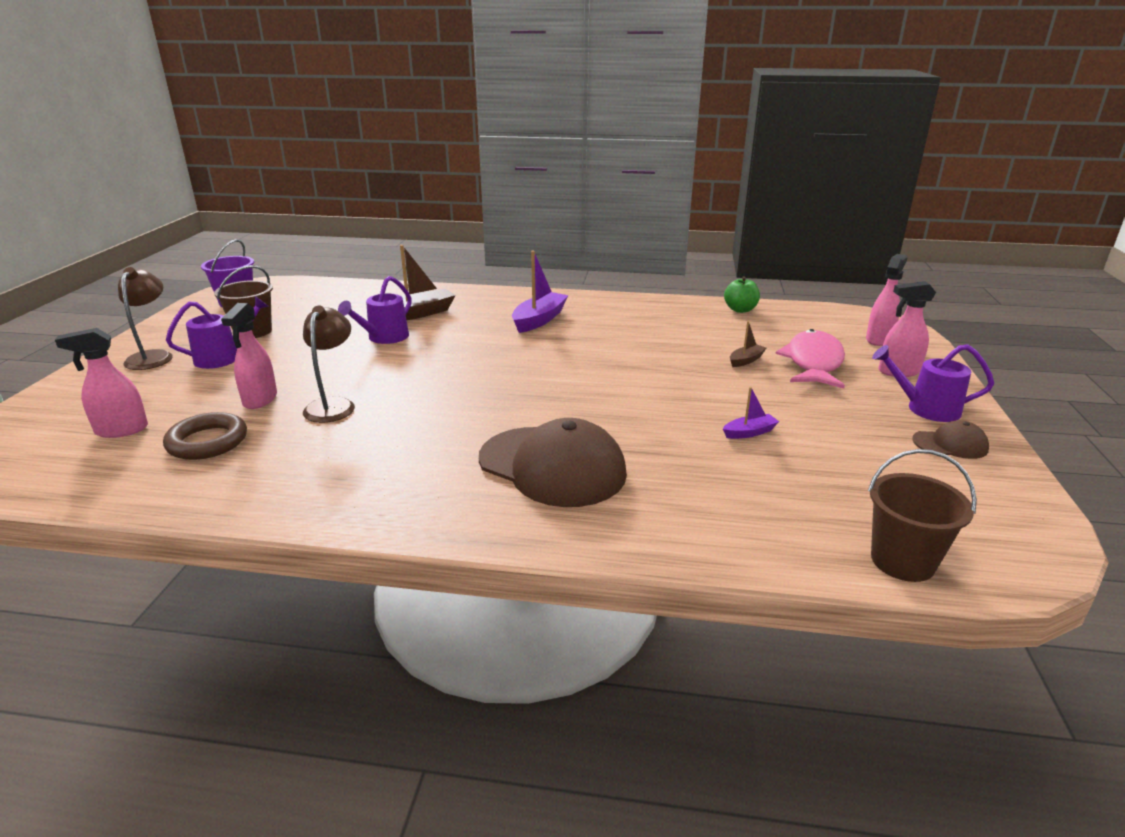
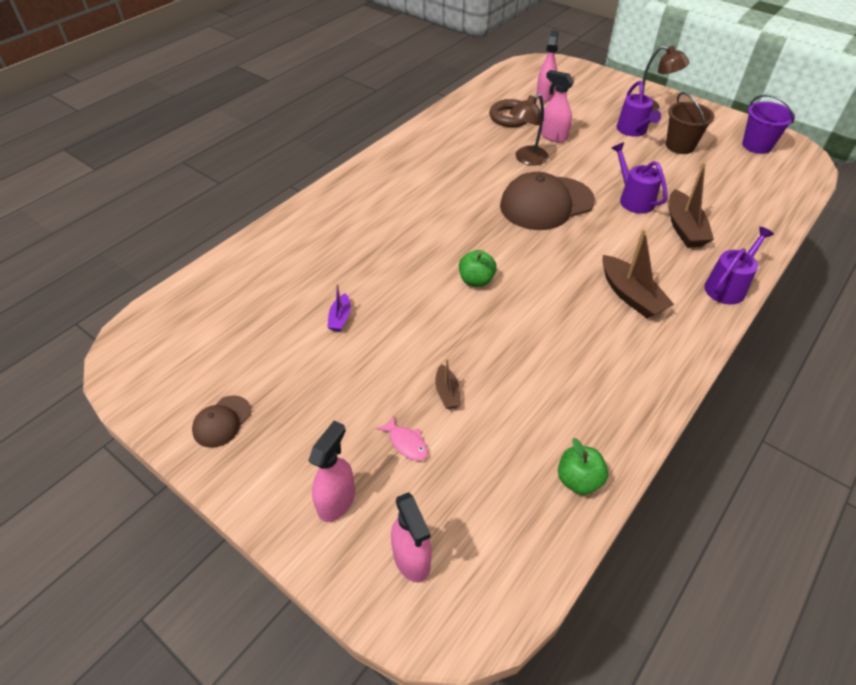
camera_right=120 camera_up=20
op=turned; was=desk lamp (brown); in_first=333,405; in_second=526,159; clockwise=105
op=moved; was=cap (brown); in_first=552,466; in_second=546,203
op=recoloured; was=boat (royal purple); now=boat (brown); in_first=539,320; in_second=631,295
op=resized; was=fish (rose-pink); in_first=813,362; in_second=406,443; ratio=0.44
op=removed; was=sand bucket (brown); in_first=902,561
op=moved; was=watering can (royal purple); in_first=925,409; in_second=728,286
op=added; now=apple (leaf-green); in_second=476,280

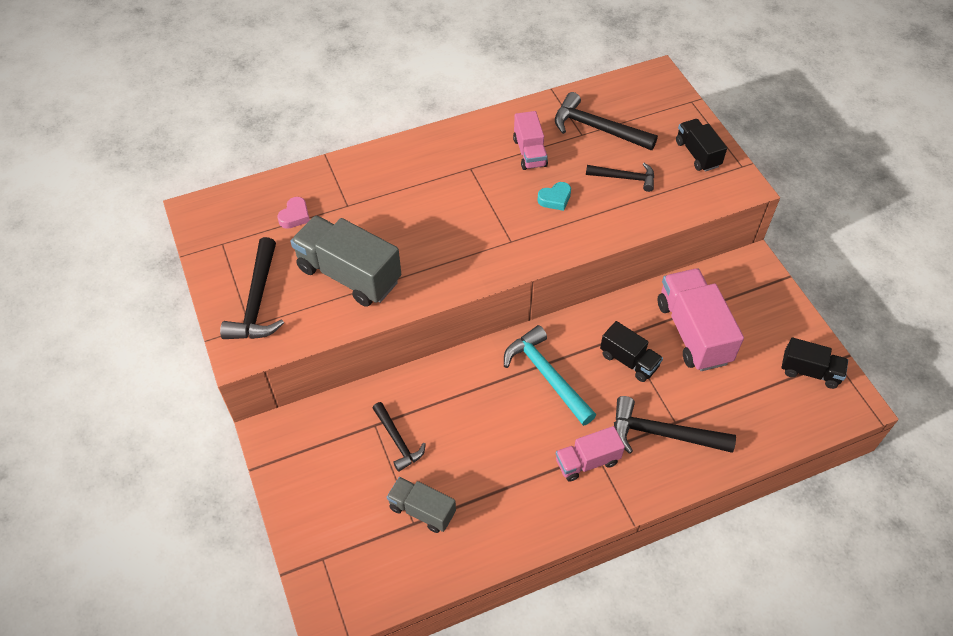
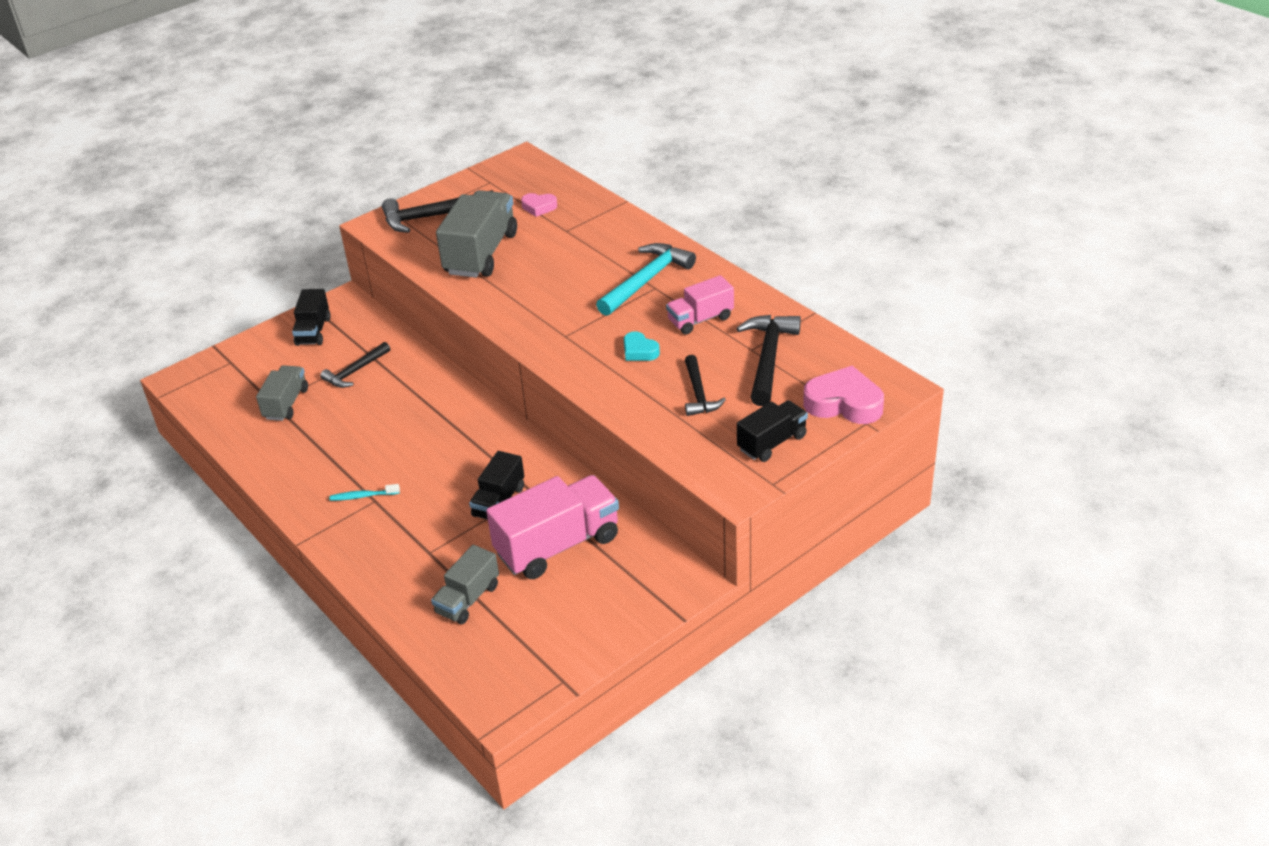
camera_right=75 camera_up=-15
op=moved; was=carpenter's hammer (aqua); in_first=547,376; in_second=646,281
op=replaced; was=lorry (rose-pink); now=toothbrush (aqua); in_first=587,461; in_second=363,496
op=removed; was=carpenter's hammer (jet-black); in_first=663,434
op=moved; was=lorry (jet-black); in_first=810,371; in_second=313,331
op=added; now=lorry (ash-grey); in_second=468,599
op=added; now=love heart (rose-pink); in_second=844,403

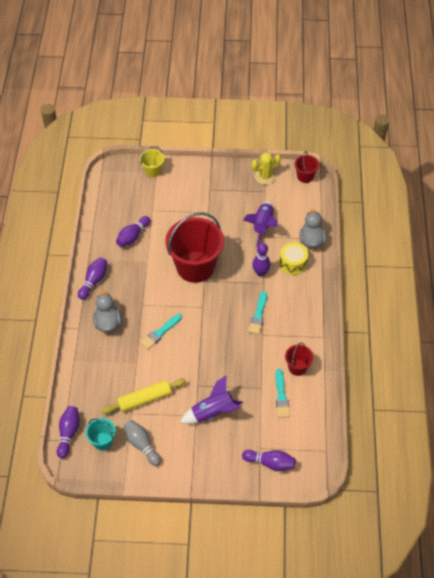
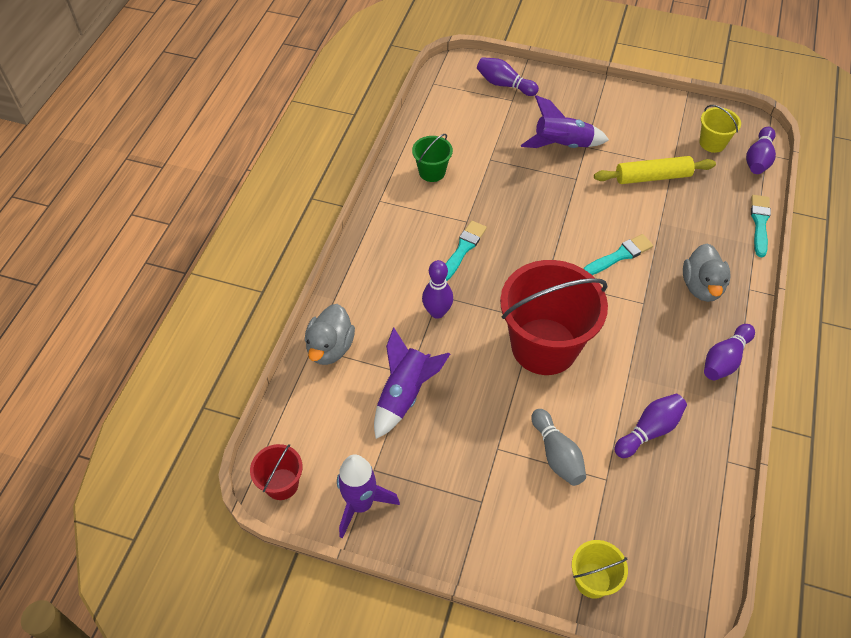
camera_right=-165 camera_up=0
op=recoloured; was=sand bucket (aqua); now=sand bucket (yellow); in_first=102,441; in_second=712,143
op=moved; was=skittle (ash-grey); in_first=142,445; in_second=557,454
op=replaced; was=cactus (yellow); now=spaceship (royal purple); in_first=265,176; in_second=360,504
op=moved; was=brush (aqua); in_first=281,396; in_second=759,223
op=removed; was=toy drum (yellow); in_first=293,263
op=recoloured; was=sand bucket (crimson); now=sand bucket (leaf-green); in_first=297,367; in_second=432,172

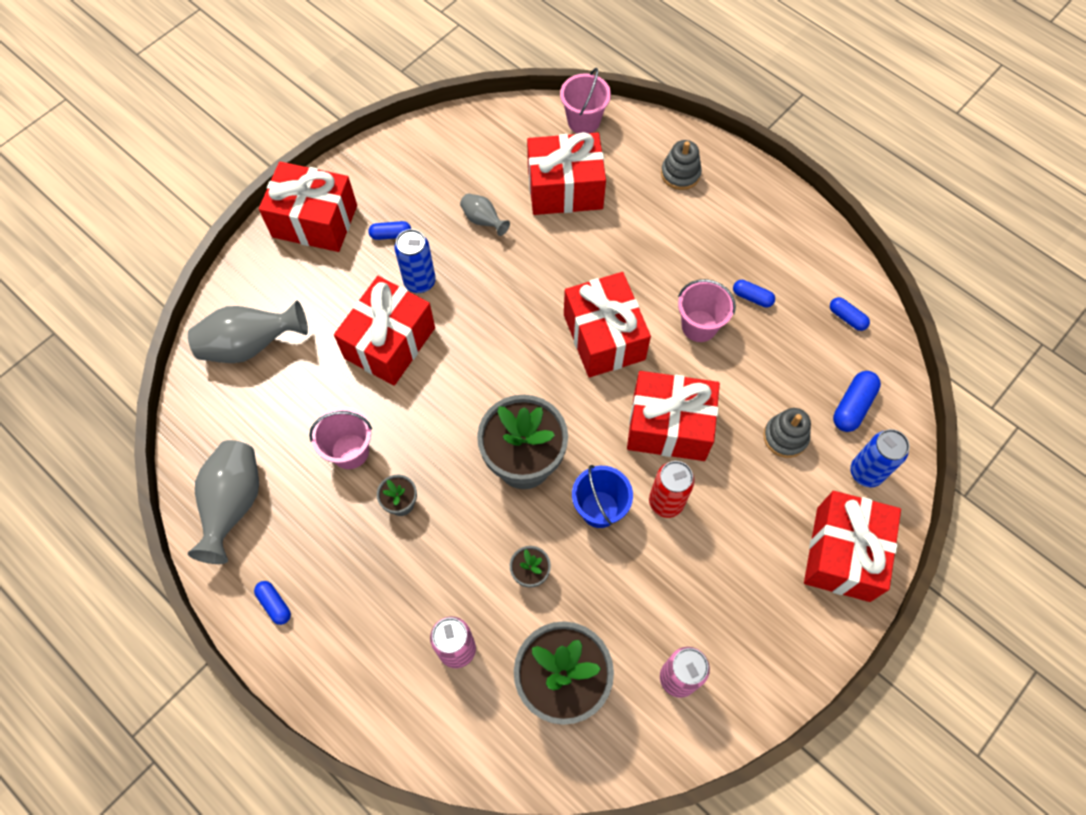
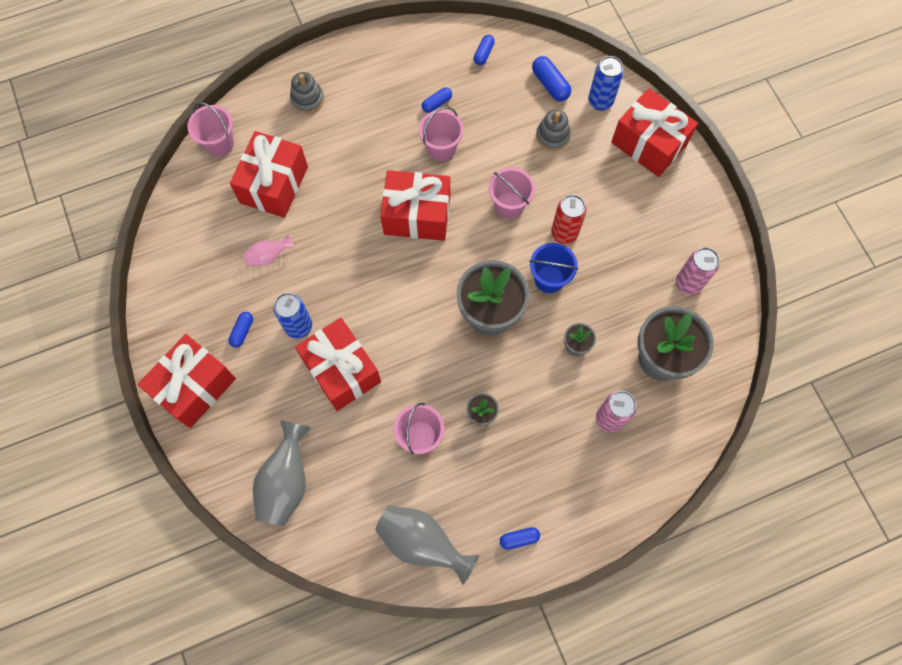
camera_right=-65 camera_up=5
op=recoloured; was=vase (ash-grey); now=vase (rose-pink); in_first=483,220; in_second=269,256
op=replaced; was=wrapped gift (crimson); now=sand bucket (rose-pink); in_first=669,426; in_second=509,205
op=turned; was=pill (blue); in_first=847,318; in_second=483,53; clockwise=-45

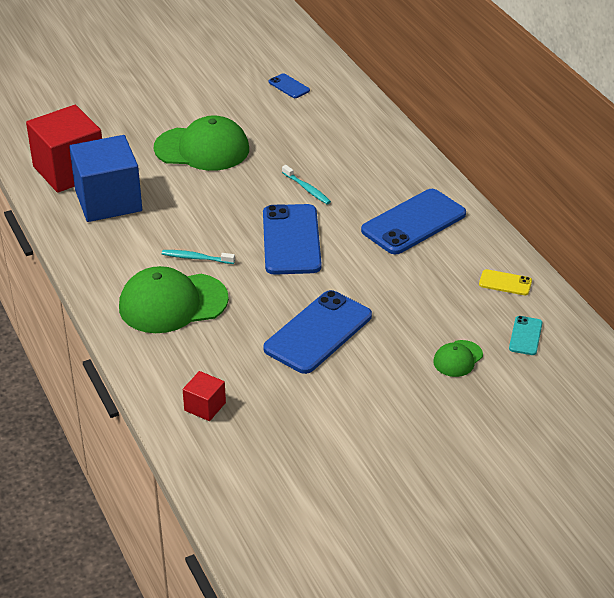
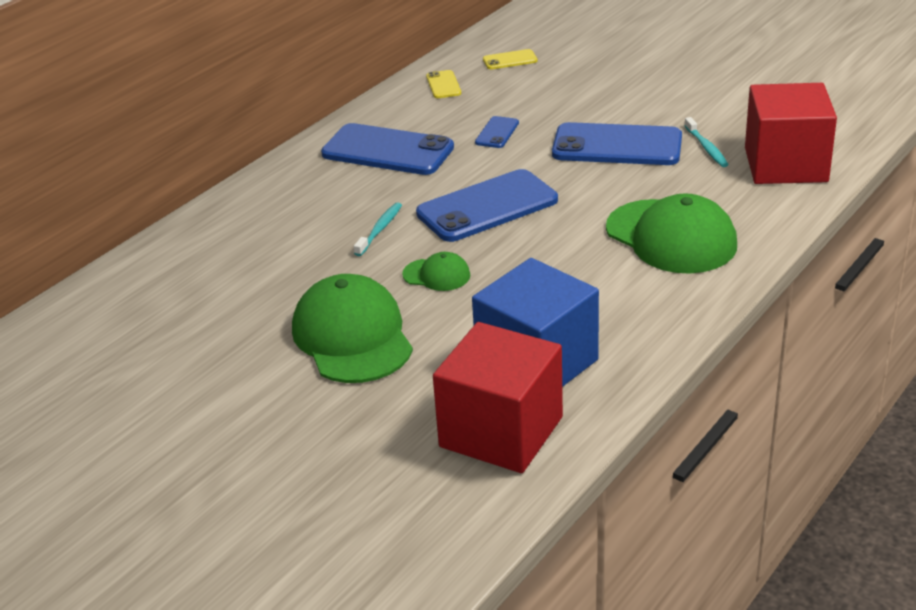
camera_right=-115 camera_up=-5
op=moved; was=toothbrush (aqua); in_first=196,258; in_second=706,148
op=resized; was=block (crimson); in_first=205,406; in_second=785,165; ratio=2.19
op=moved; was=phone (blue); in_first=289,86; in_second=497,133
op=moved; was=cap (leaf-green); in_first=458,359; in_second=436,275
op=recoloured; was=phone (aqua); now=phone (yellow); in_first=525,336; in_second=510,60

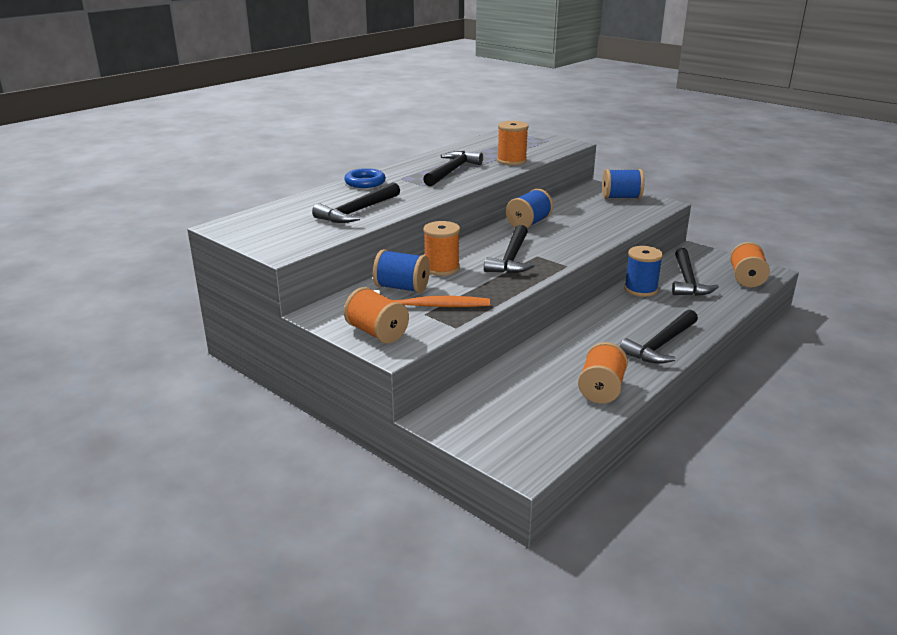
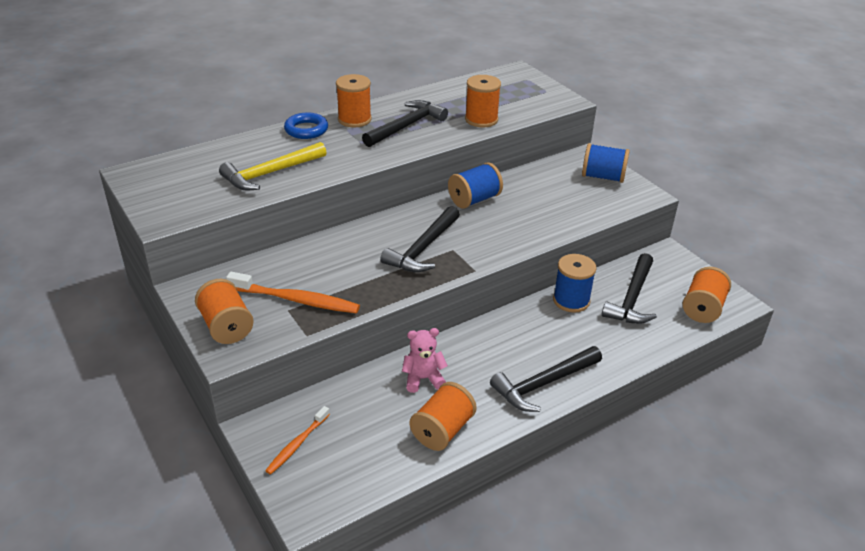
camera_right=15 camera_up=10
op=recoloured; was=carpenter's hammer (jet-black); now=carpenter's hammer (yellow); in_first=357,211; in_second=270,173
op=removed; was=reel of thread (blue); in_first=402,288
op=moved; was=reel of thread (bright orange); in_first=441,268; in_second=354,119
op=added; now=toothbrush (bright orange); in_second=297,444
op=added; now=teddy (rose-pink); in_second=423,379

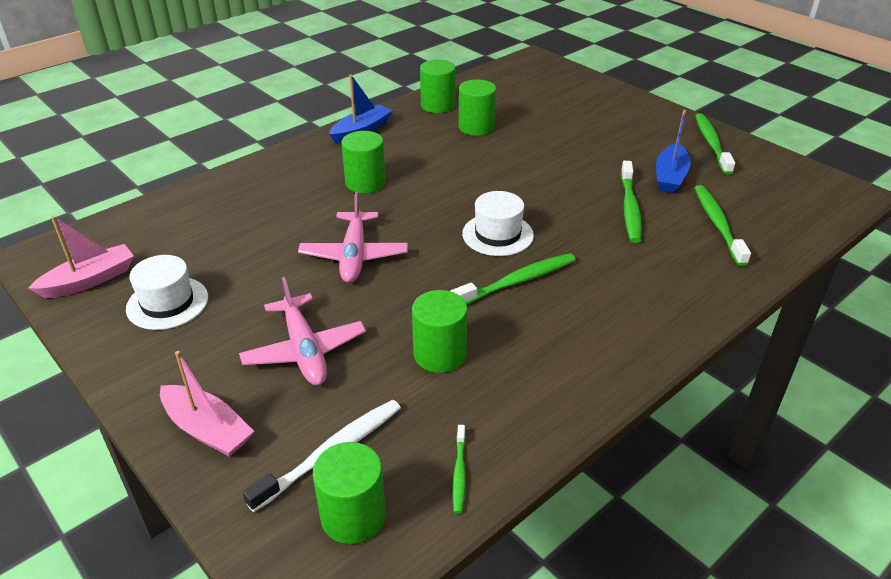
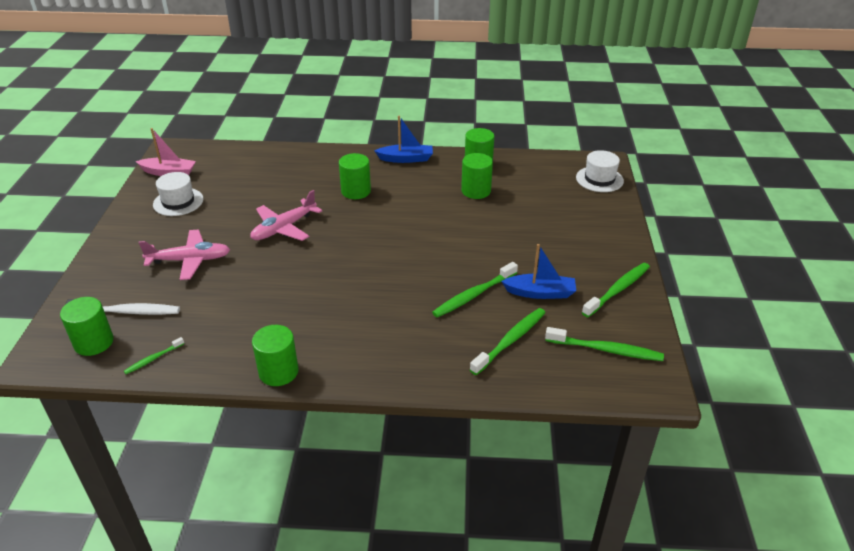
camera_right=45 camera_up=0
op=removed; was=boat (rose-pink); in_first=207,429
op=turned; was=plane (rose-pink); in_first=304,350; in_second=190,260; clockwise=-120
op=moved; was=solid cylinder (leaf-green); in_first=440,354; in_second=278,372
op=moved; was=toothbrush (leaf-green); in_first=517,281; in_second=606,350
op=moved; was=tall hat (white); in_first=497,234; in_second=599,179
op=turned; was=boat (blue); in_first=670,176; in_second=540,293; clockwise=-150

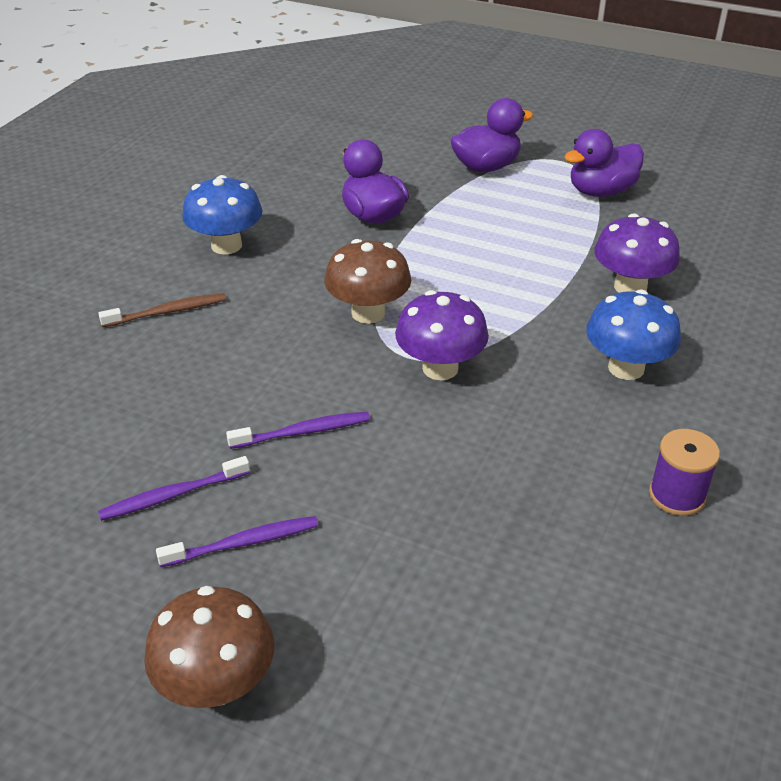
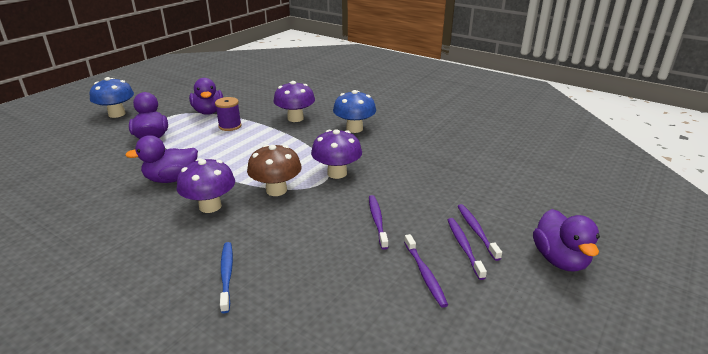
camera_right=-80 camera_up=-10
op=recoloured; was=toothbrush (brown); now=toothbrush (blue); in_first=167,312; in_second=226,275
op=replaced; was=fungus (brown); now=toy duck (royal purple); in_first=217,684; in_second=560,260
op=moved; was=fungus (blue); in_first=226,245; in_second=117,114
op=moved; was=reel of thread (royal purple); in_first=677,495; in_second=230,126
op=added; now=fungus (royal purple); in_second=210,206
op=added; now=toothbrush (royal purple); in_second=476,231

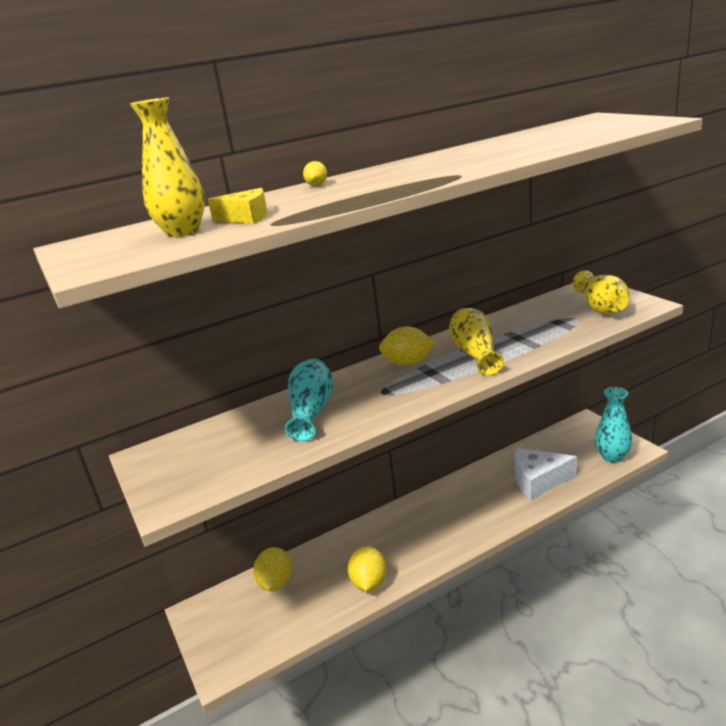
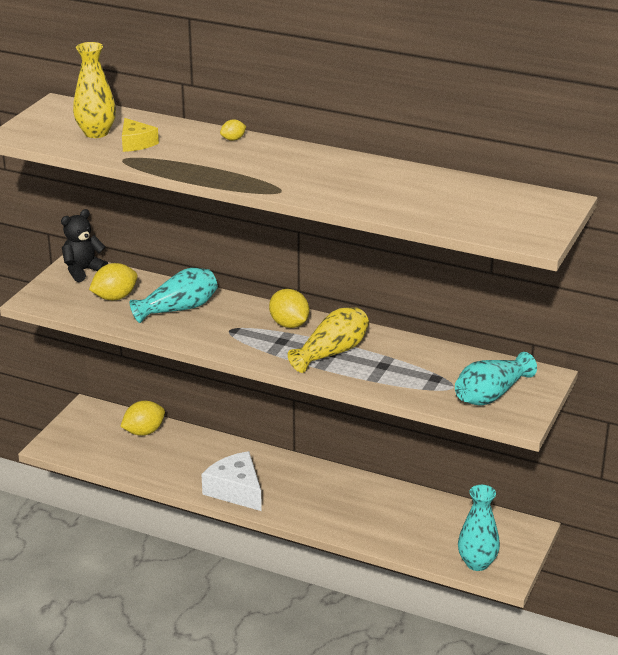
camera_right=50 camera_up=5
op=moved; was=toy lemon (yellow); in_first=369,582; in_second=115,297
op=moved; was=cheese wedge (white); in_first=538,480; in_second=236,490
op=recoloured; was=vase (yellow); now=vase (aqua); in_first=600,307; in_second=491,394
op=added; now=teddy (jet-black); in_second=83,271

